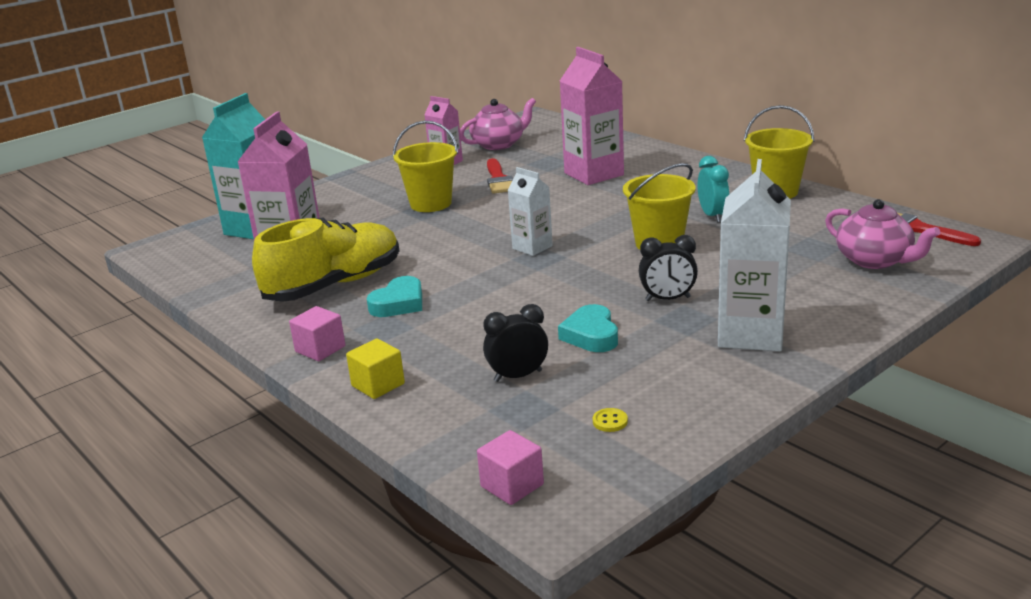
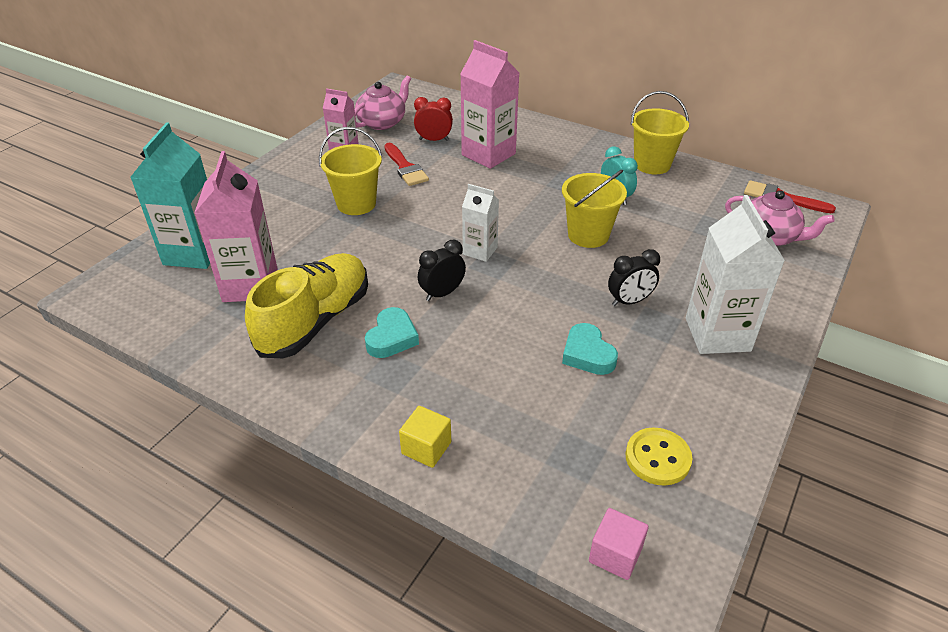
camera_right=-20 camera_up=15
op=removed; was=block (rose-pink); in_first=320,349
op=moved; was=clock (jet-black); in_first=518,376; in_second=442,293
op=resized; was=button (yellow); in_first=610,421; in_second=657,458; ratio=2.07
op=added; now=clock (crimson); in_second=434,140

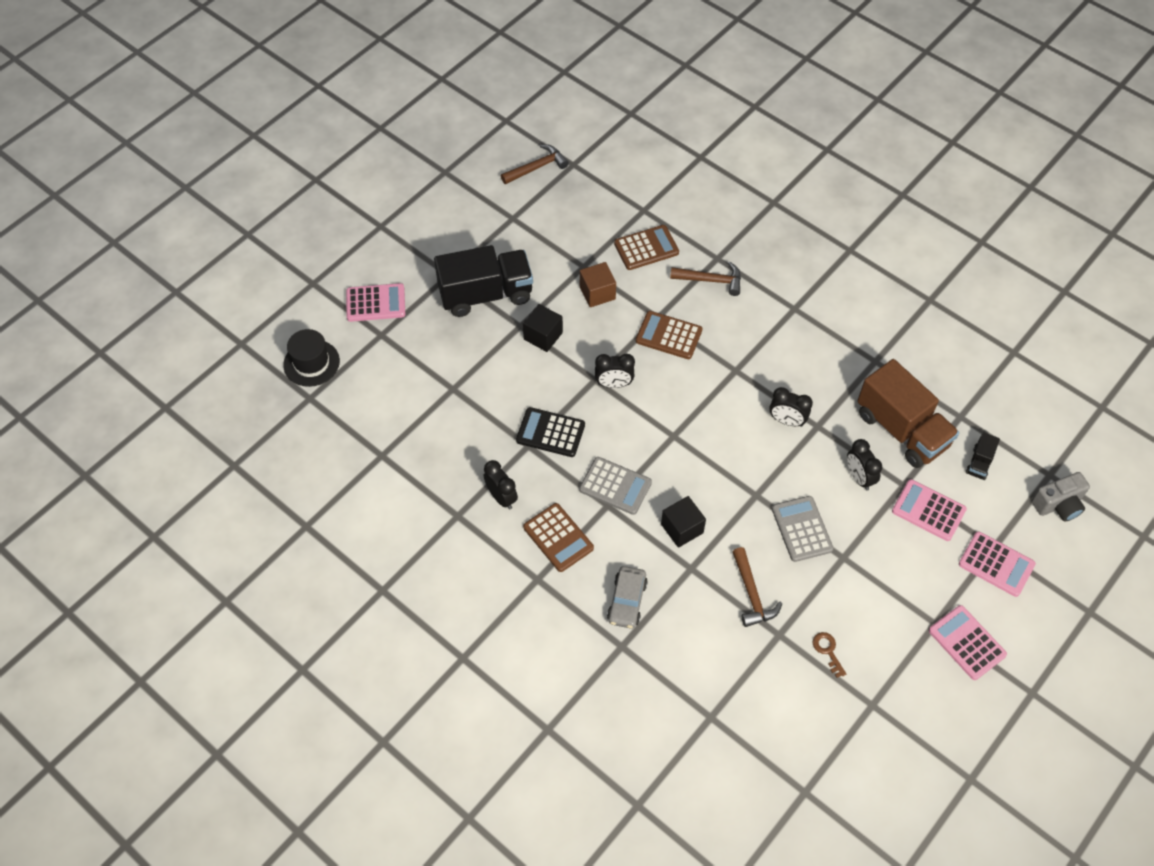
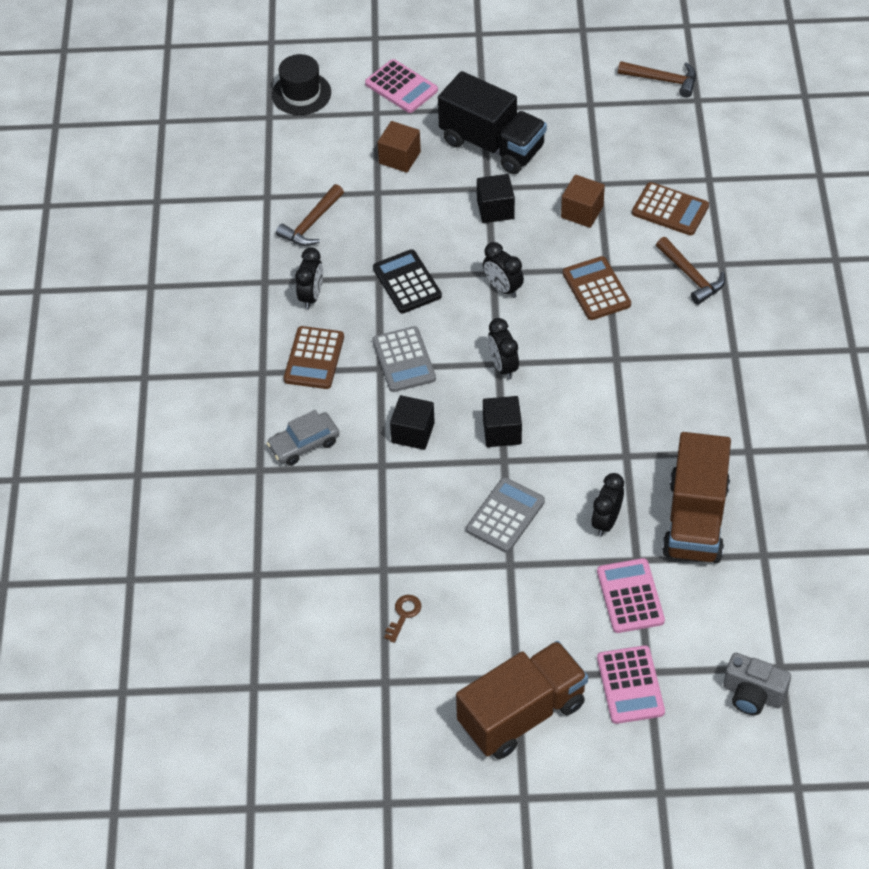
camera_right=50 camera_up=-5
op=moved; was=carpenter's hammer (brown); in_first=751,594; in_second=311,223
op=moved; was=clock (jet-black); in_first=787,421; in_second=503,366
op=replaced; was=adding machine (rose-pink); now=lorry (brown); in_first=967,643; in_second=522,714
op=removed; was=lorry (jet-black); in_first=979,463
op=added; now=block (brown); in_second=399,157
op=added; now=block (jet-black); in_second=502,432

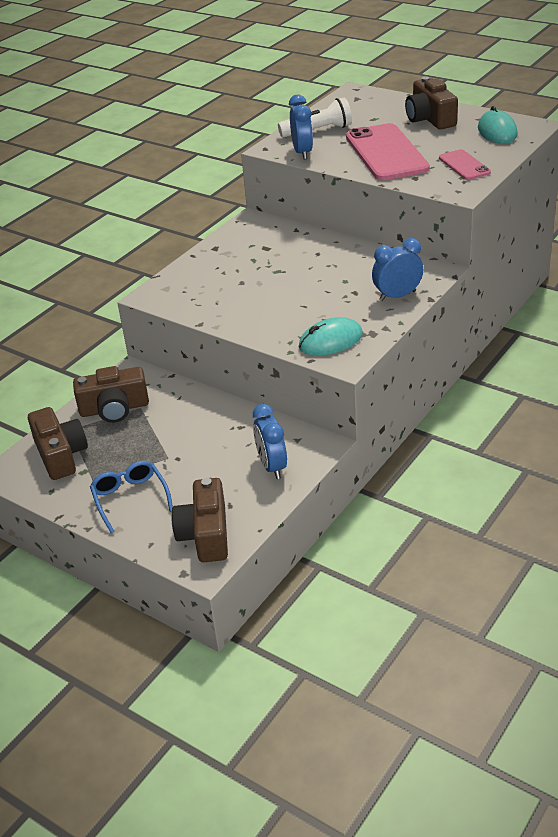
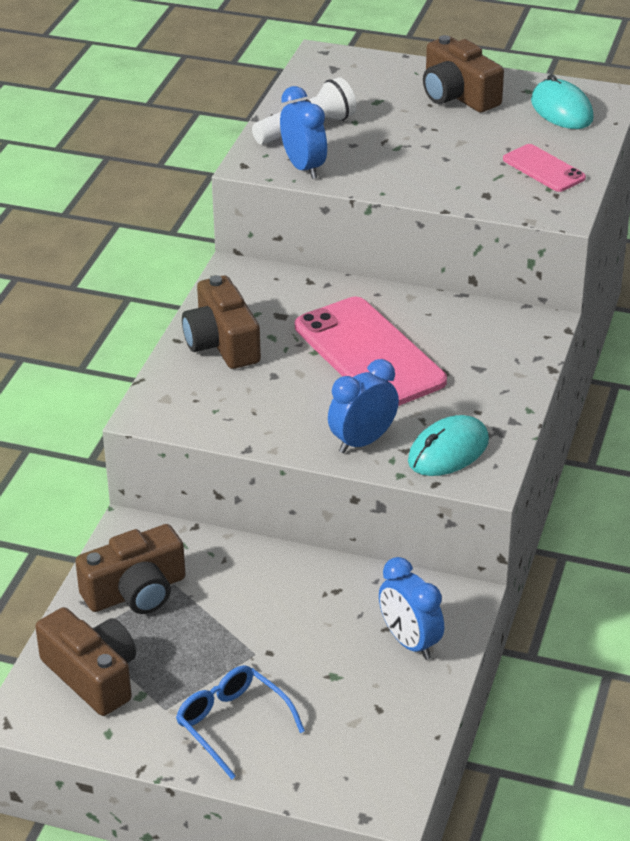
camera_right=-20 camera_up=0
op=moved; was=camera (brown); in_first=206,534; in_second=222,343
op=moved; was=phone (rose-pink); in_first=386,153; in_second=369,354
op=moved; was=clock (blue); in_first=397,296; in_second=363,441

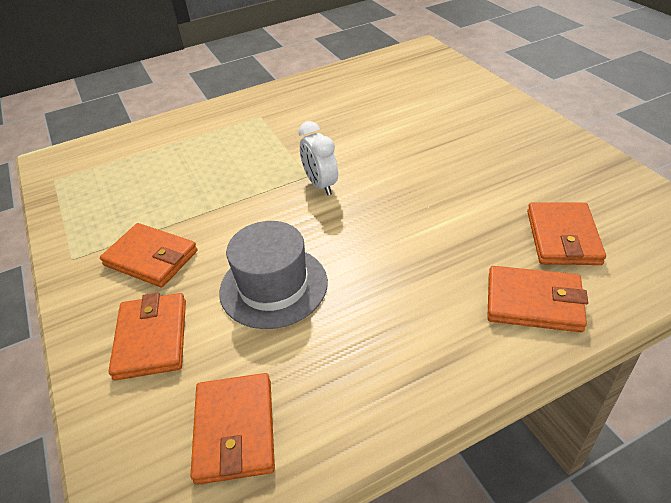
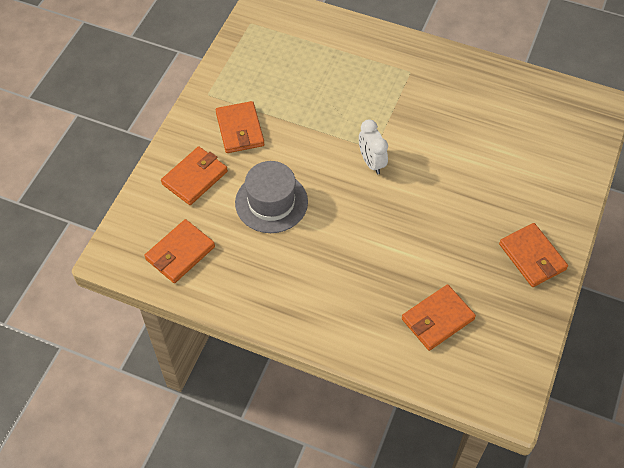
camera_right=45 camera_up=15
op=turned; was=clock (white); in_first=321,185; in_second=371,162; clockwise=-45
op=moved; was=wallet (bright orange); in_first=533,302; in_second=532,257

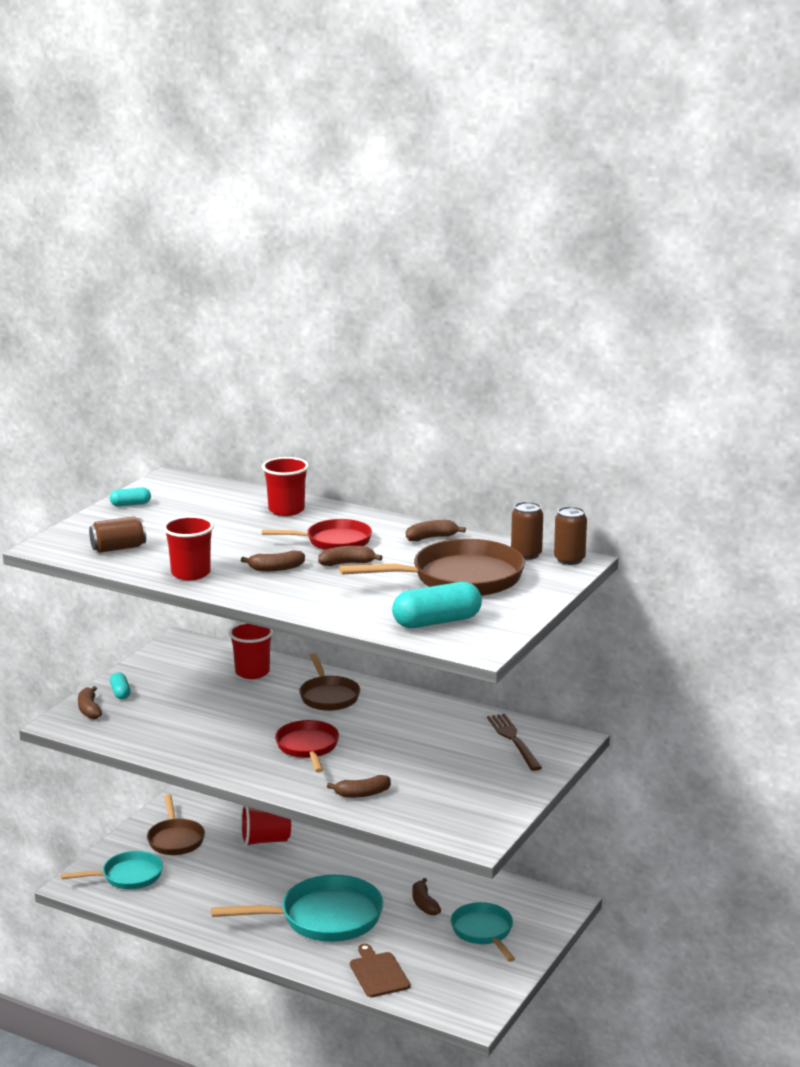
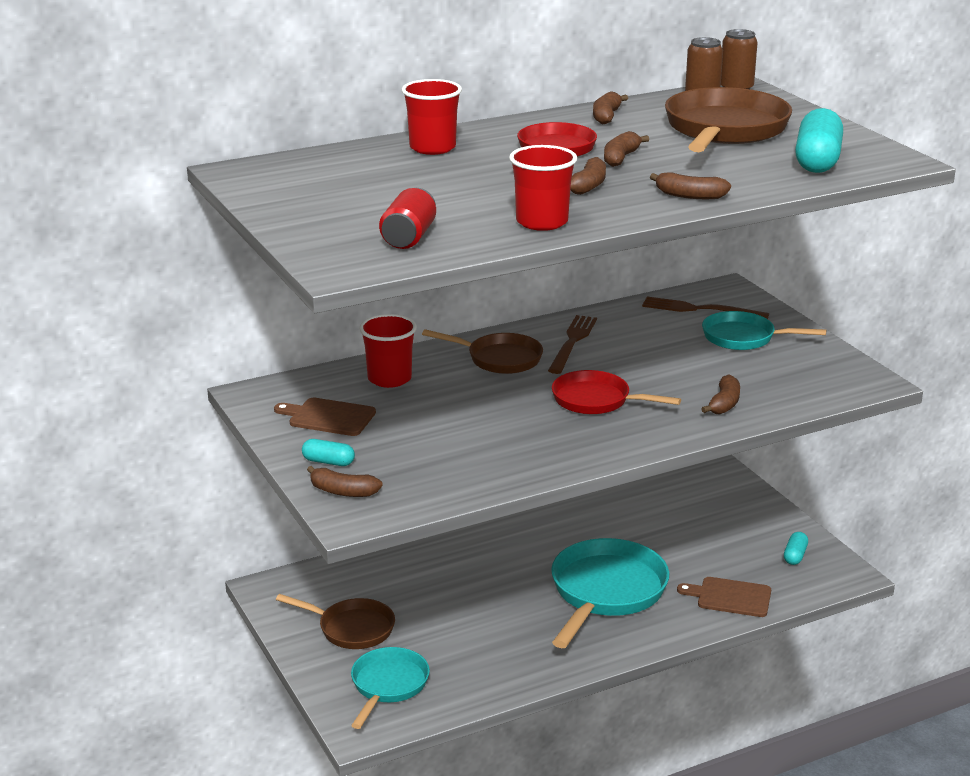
camera_right=-55 camera_up=5
op=recoloured; was=soda can (brown); now=soda can (crimson); in_first=118,548; in_second=408,237
op=moved; was=pill (aqua); in_first=130,504; in_second=795,556
op=removed; was=beaker (crimson); in_first=265,841
op=moved; was=banana (brown); in_first=424,904; in_second=689,195
op=moved; was=frying pan (aqua); in_first=483,932; in_second=744,338
op=added; now=chopping board (brown); in_second=329,417
op=added; now=fork (brown); in_second=572,342

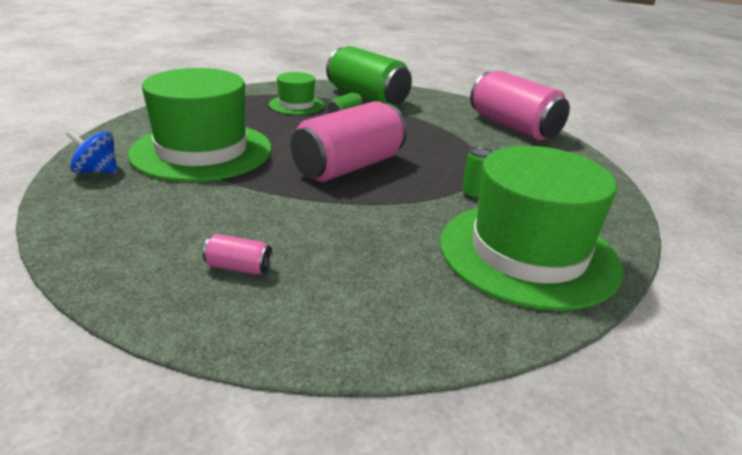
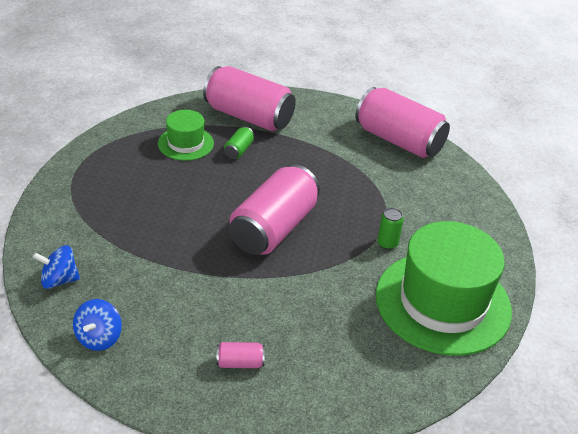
camera_right=-15 camera_up=10
op=removed; was=tall hat (leaf-green); in_first=202,151
op=recoloured; was=soda can (leaf-green); now=soda can (rose-pink); in_first=367,97; in_second=249,116
op=added; now=whirligig (blue); in_second=99,338

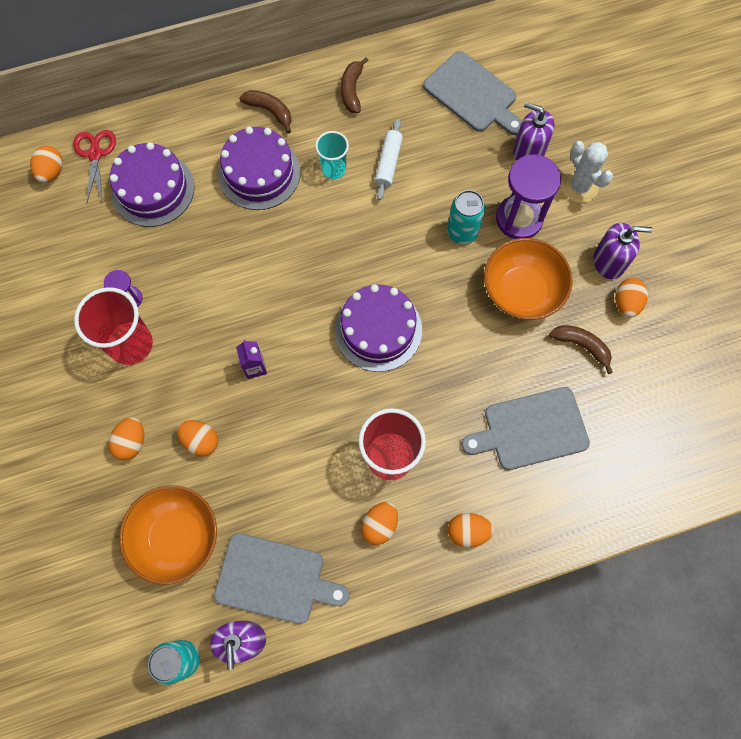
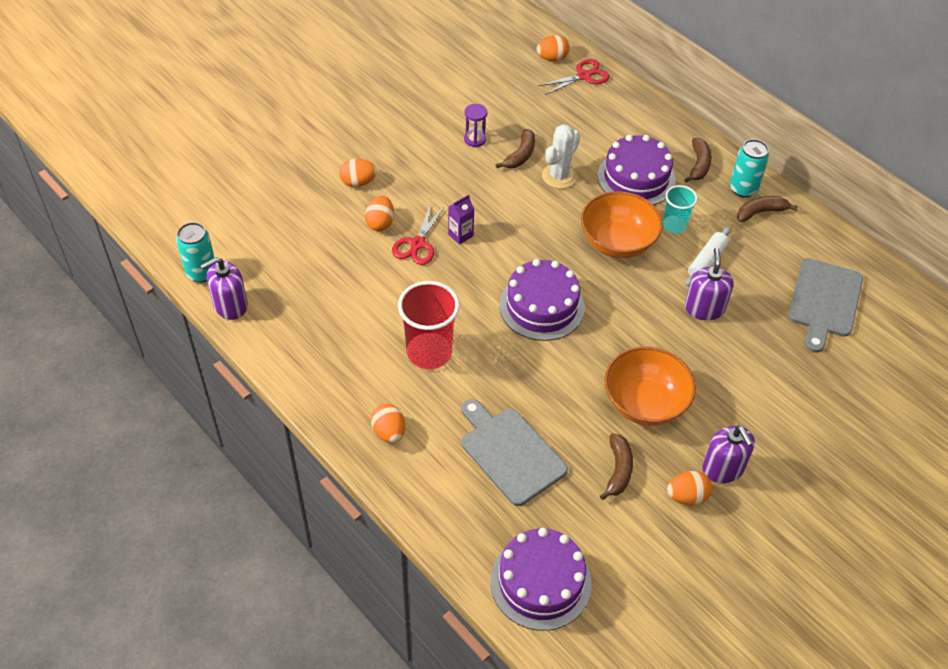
camera_right=65 camera_up=-20
op=removed; was=beaker (crimson); in_first=131,344
op=moved; was=gateau (royal purple); in_first=152,189; in_second=540,582
op=moved; was=serving bowl (bright orange); in_first=177,537; in_second=617,242
op=removed; was=chopping board (ash-grey); in_first=275,579
op=removed; was=egg shape (bright orange); in_first=379,525
op=turned; was=dough roller (white); in_first=388,163; in_second=707,261; clockwise=-45
op=moved; was=soda can (aqua); in_first=462,232; in_second=743,189
op=removed; was=hourglass (royal purple); in_first=519,218
op=moved; was=pump bottle (royal purple); in_first=528,151; in_second=704,308
op=moved; was=cactus (white); in_first=579,186; in_second=559,176
op=added; now=pair of scissors (crimson); in_second=417,244
op=added; now=banana (brown); in_second=520,155

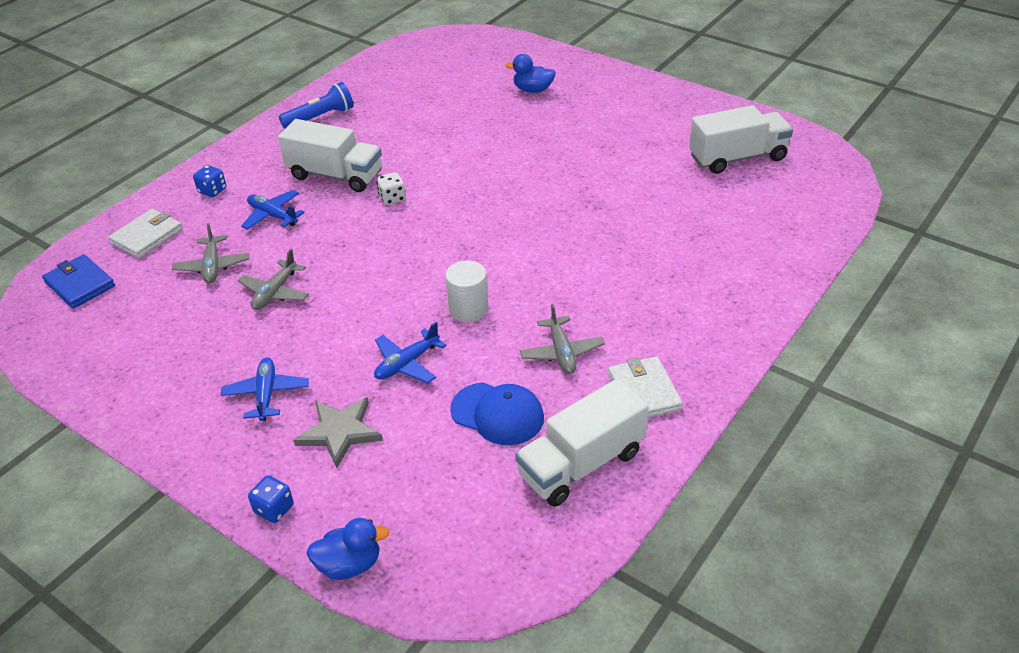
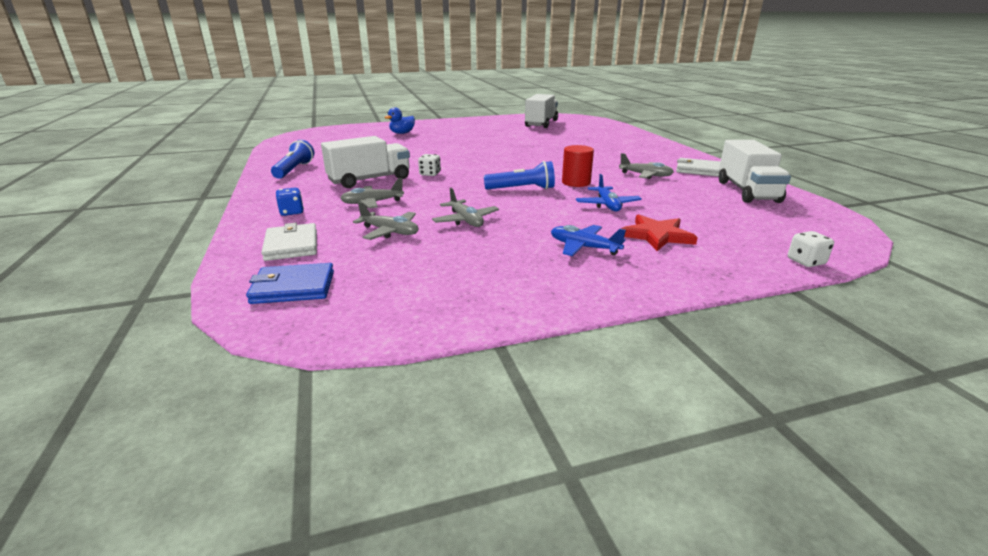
camera_right=-55 camera_up=-15
op=recoloured; was=plane (blue); now=plane (ash-grey); in_first=273,216; in_second=372,203
op=removed; was=dice (blue); in_first=274,509
op=recoloured; was=five-pointed star (ash-grey); now=five-pointed star (crimson); in_first=340,432; in_second=657,235
op=replaced; was=toy duck (blue); now=dice (white); in_first=350,564; in_second=805,262
op=recoloured; was=solid cylinder (white); now=solid cylinder (crimson); in_first=468,309; in_second=576,182
op=removed; was=cap (blue); in_first=497,414
op=added; now=pocket torch (blue); in_second=522,189

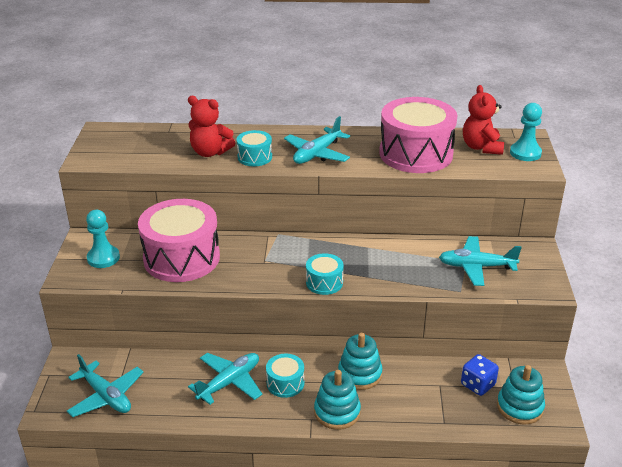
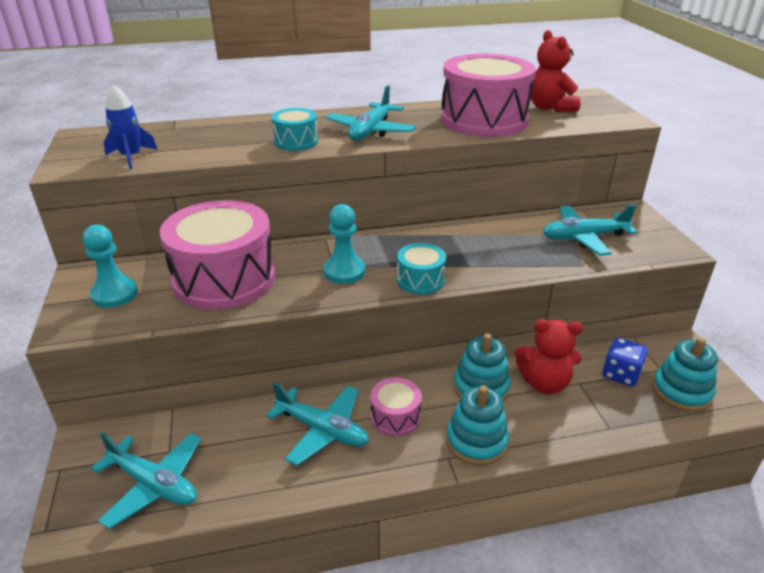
camera_right=-15 camera_up=0
op=moved; was=teddy (crimson); in_first=210,152; in_second=544,383
op=turned; was=plane (aqua); in_first=229,382; in_second=322,430; clockwise=90
op=recoloured; was=toy drum (aqua); now=toy drum (rose-pink); in_first=285,383; in_second=395,417
op=moved; was=game pawn (aqua); in_first=525,153; in_second=344,271
op=added; now=spaceship (blue); in_second=131,157

